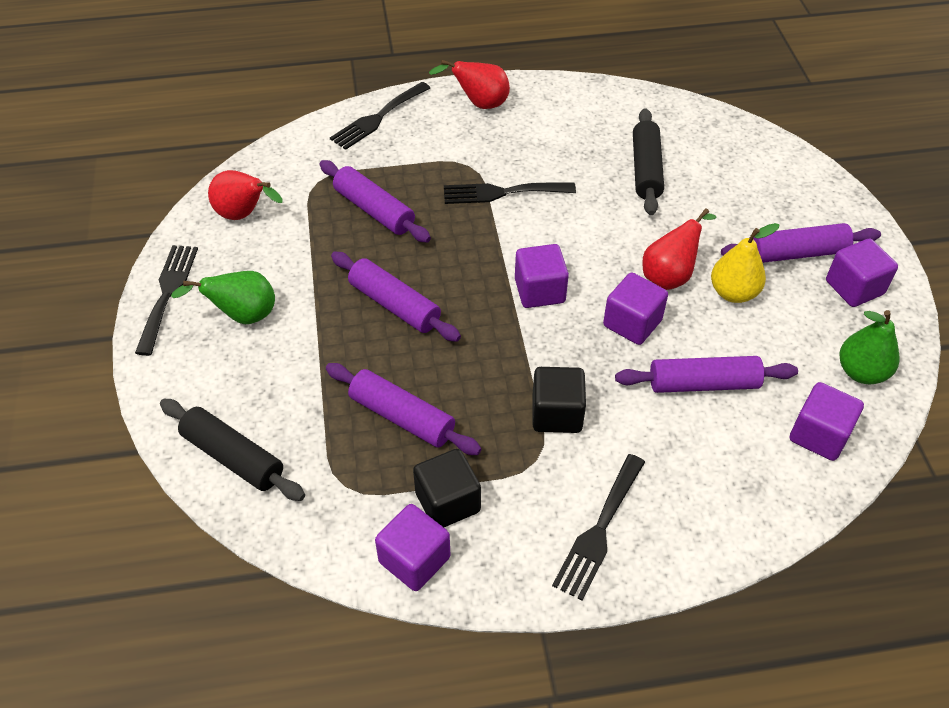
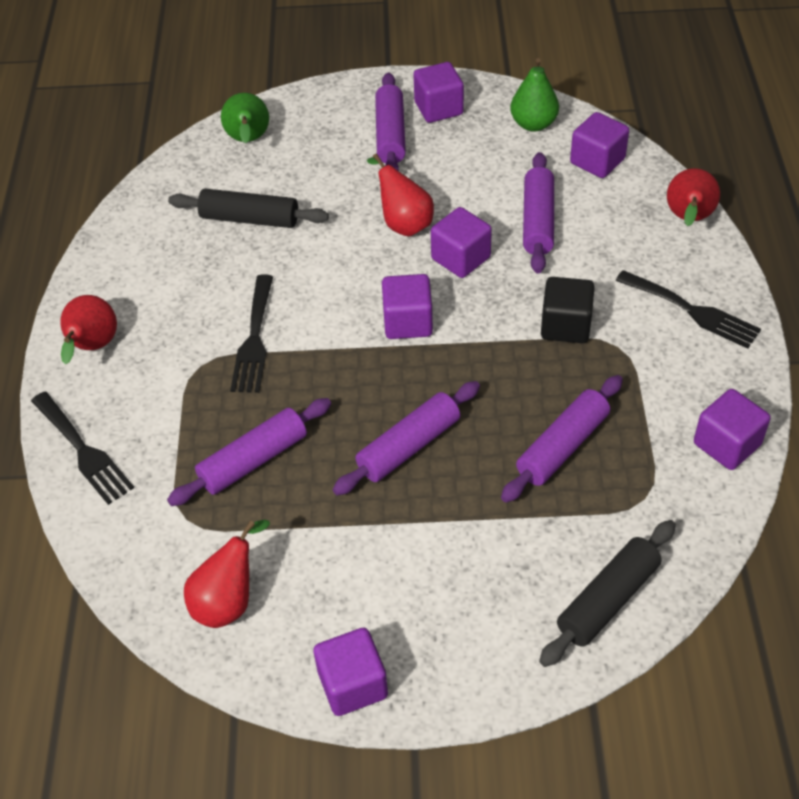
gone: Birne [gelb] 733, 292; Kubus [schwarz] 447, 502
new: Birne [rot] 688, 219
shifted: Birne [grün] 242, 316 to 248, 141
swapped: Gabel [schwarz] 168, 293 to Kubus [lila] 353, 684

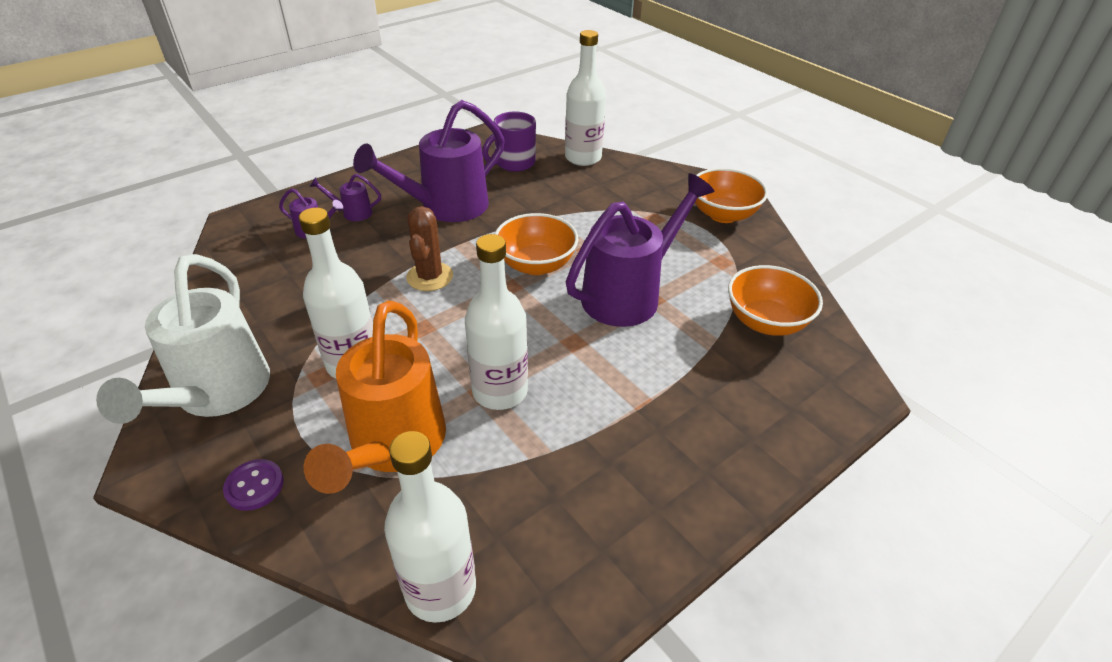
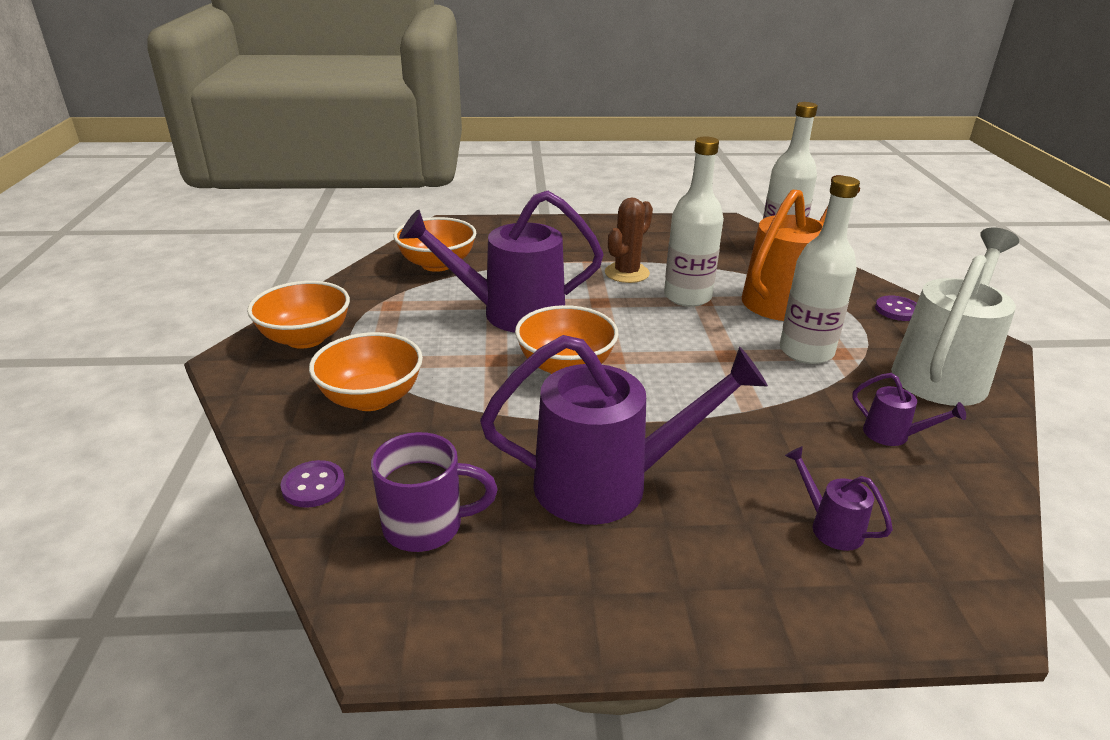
new: Schüssel [orange] 371, 398
shifted: Gießkanne [lila] 352, 213 to 893, 435; Kaktus [braun] 430, 277 to 627, 273
swapped: Flasche [weiß] 583, 158 to Knopf [lila] 313, 486

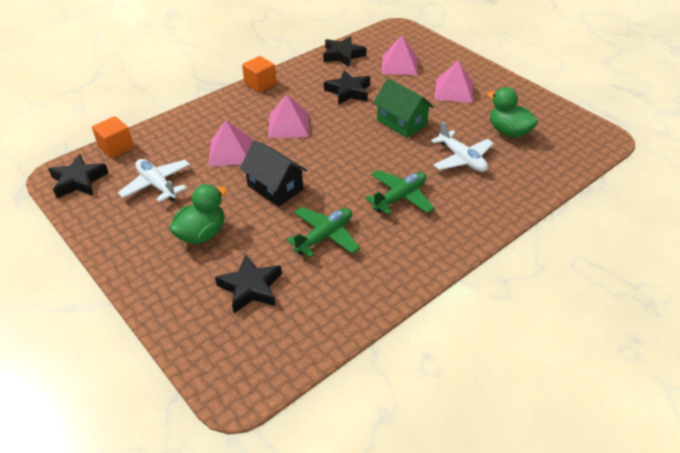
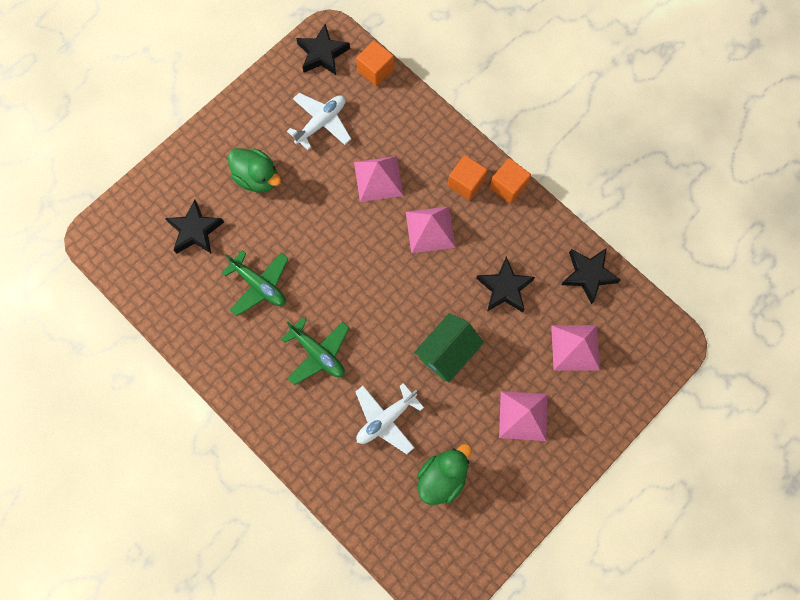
gone: Haus [schwarz] 275, 188
new: Kubus [orange] 466, 183

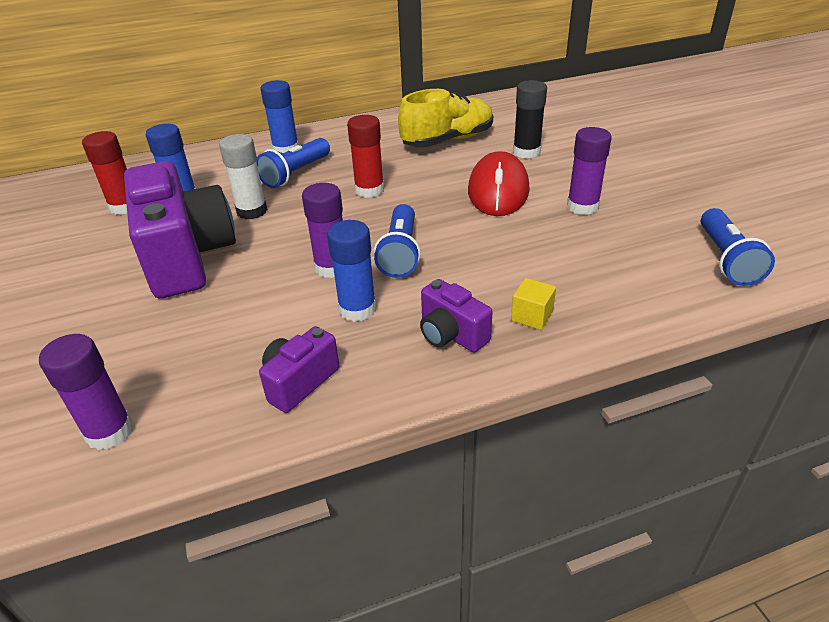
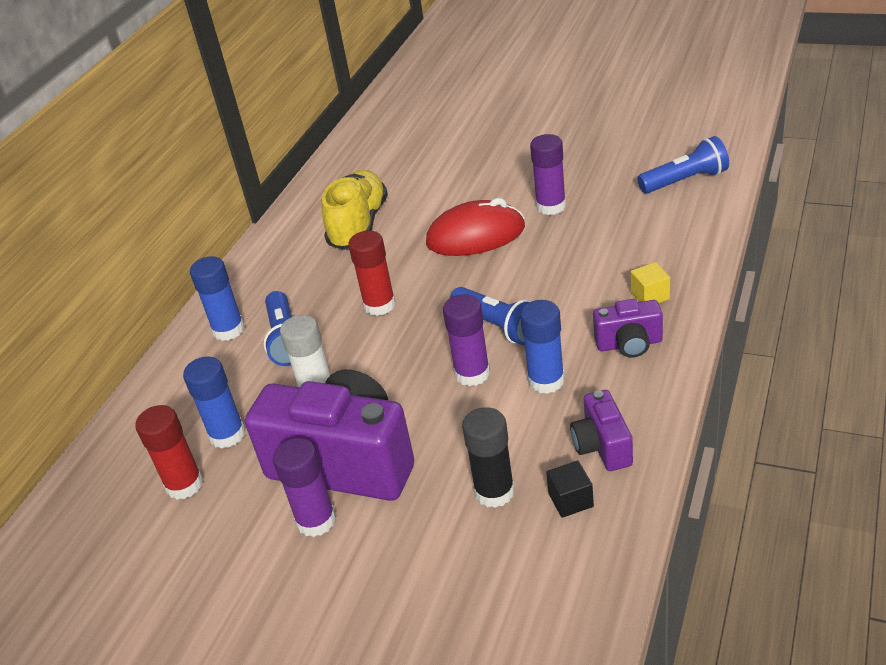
new: Kubus [schwarz] 570, 500
shifted: Klebestift [schwarz] 526, 152 to 494, 492; Klebestift [lila] 109, 431 to 316, 520
rotated: Computermaus [rot] 498, 191 = 476, 236 60 degrees counterclockwise; Taschenlampe [blau] 726, 259 = 685, 181 60 degrees counterclockwise

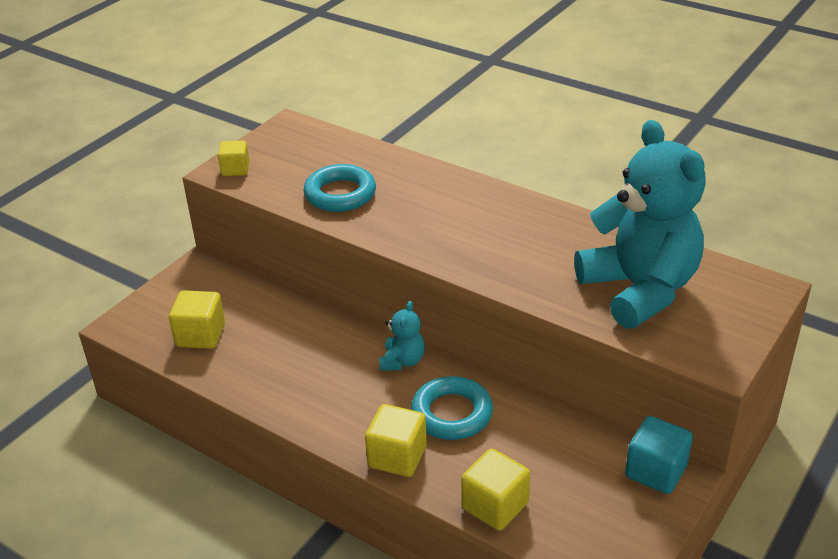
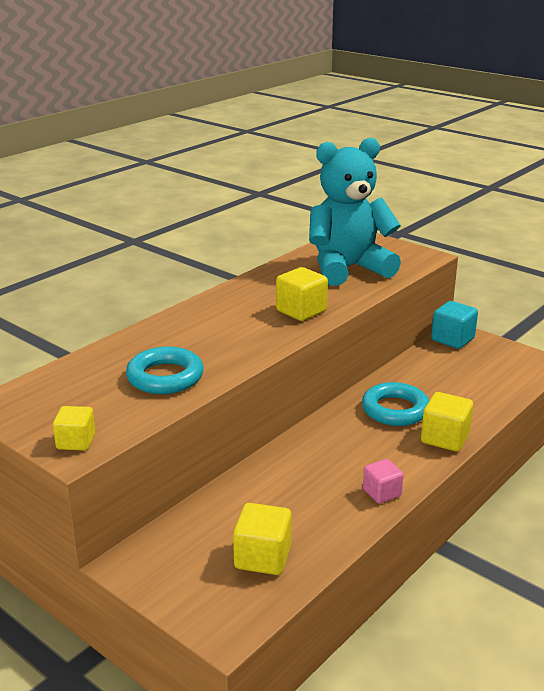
gone: Teddybär [türkis] 402, 361
new: Kubus [rosa] 382, 493
shifted: Kubus [gelb] 495, 506 to 301, 311

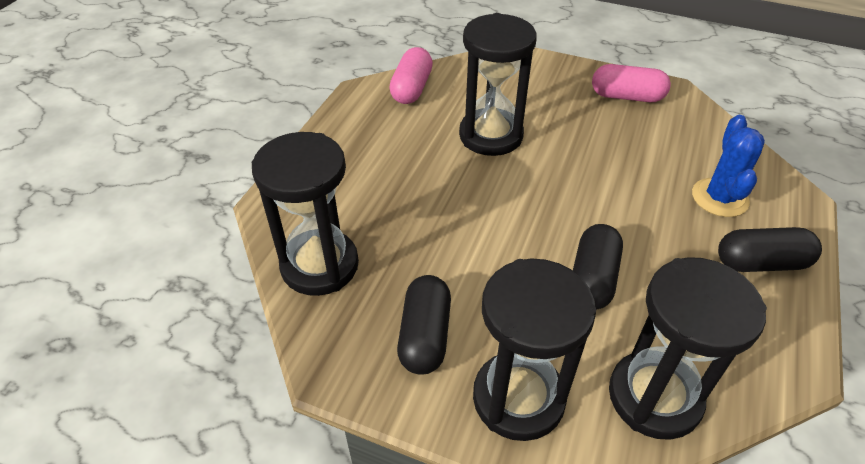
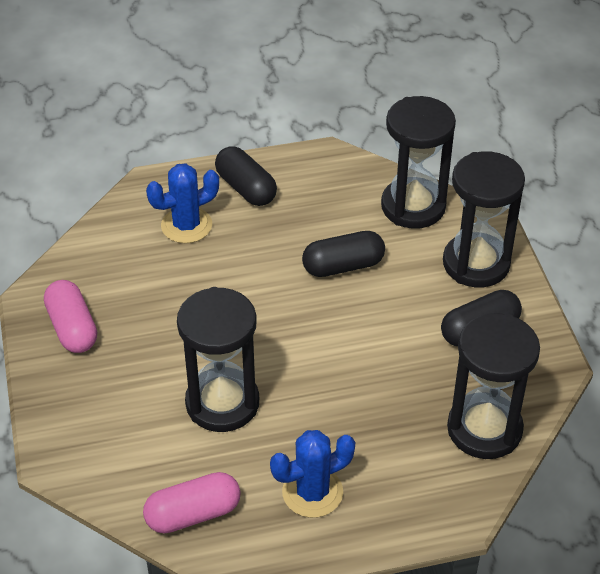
new: Kaktus [blau] 312, 492

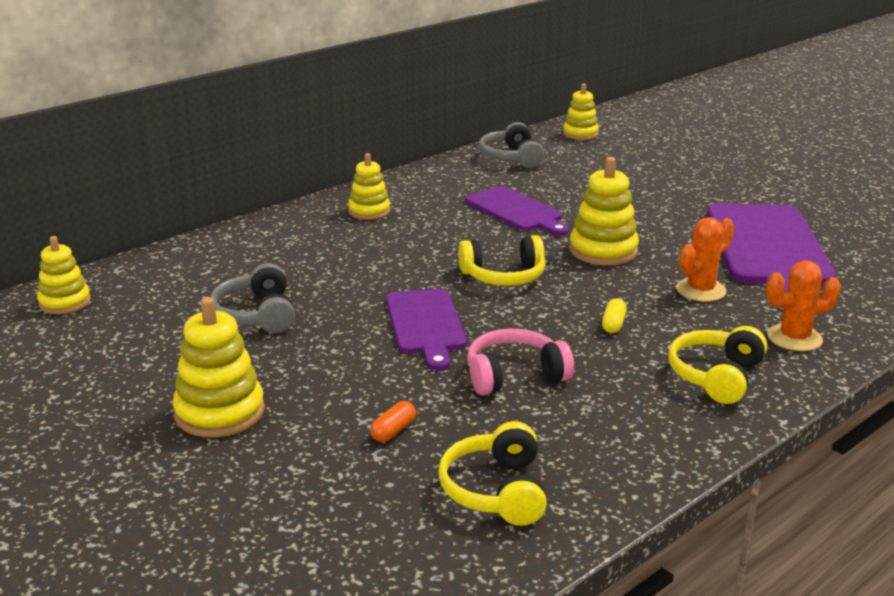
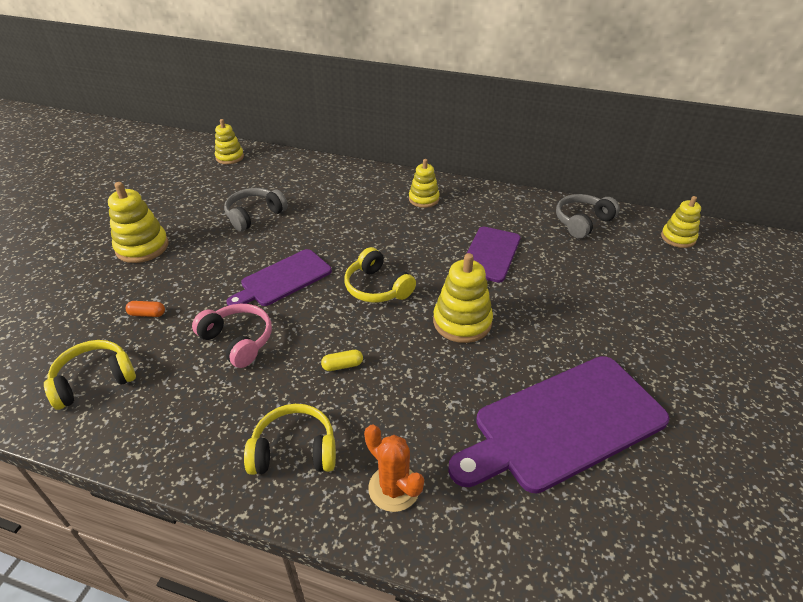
gone: Kaktus [orange] 700, 290

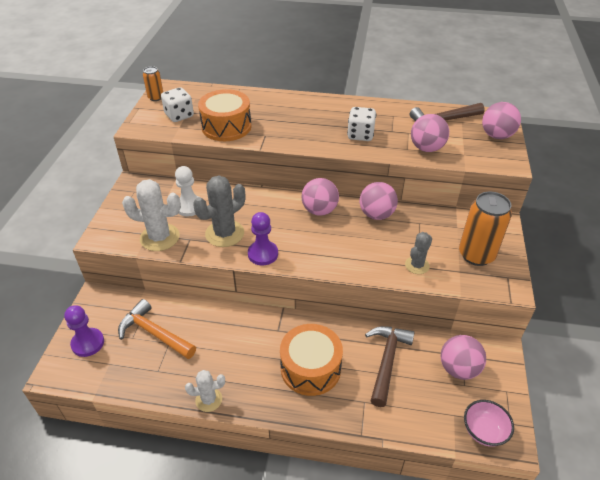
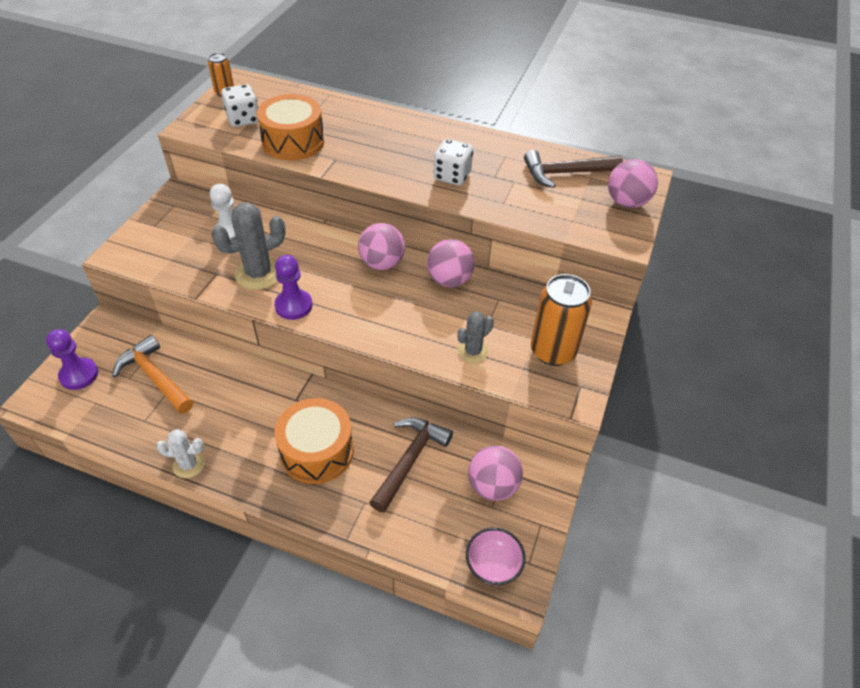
gone: Ball [rosa] 426, 148; Kaktus [weiß] 160, 237

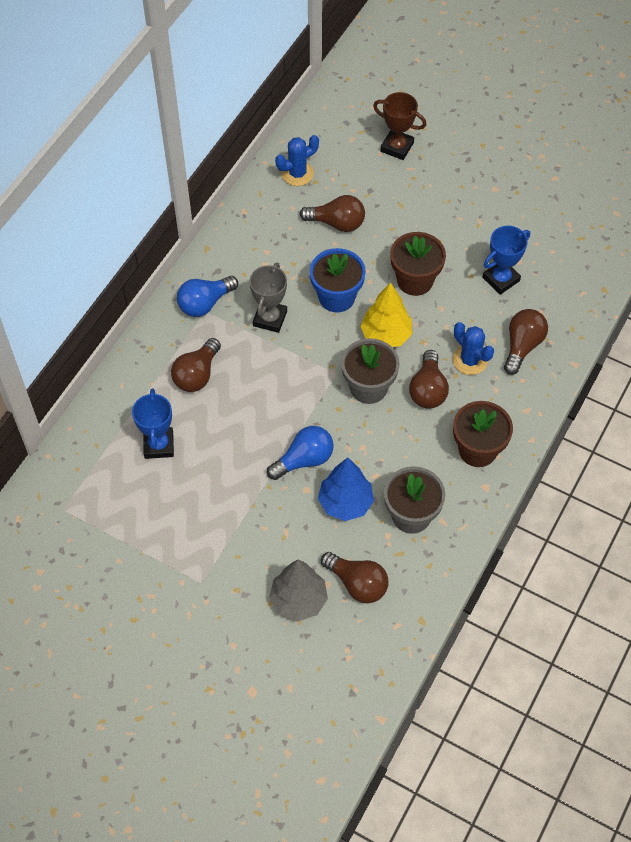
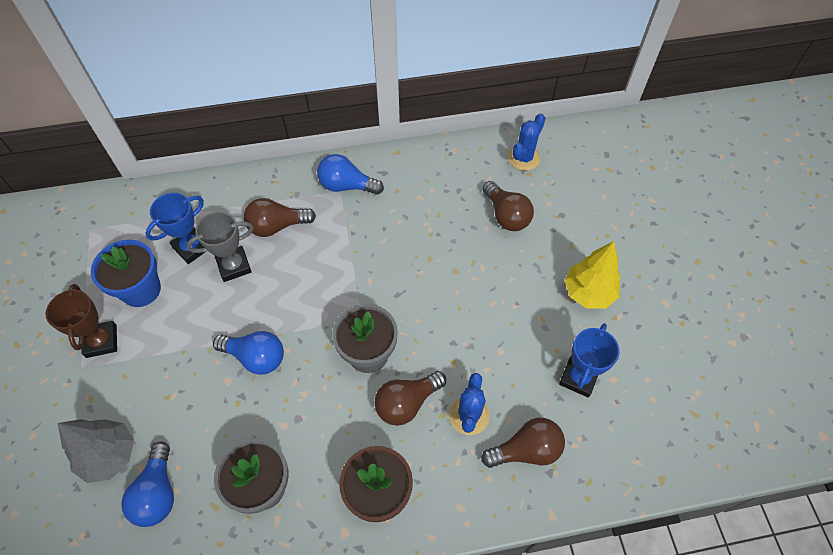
gone: Blumentopf [braun] 415, 281; Baum [blau] 345, 503
shifted: Pokal [braun] 397, 147 to 101, 341; Blumentopf [blau] 336, 297 to 141, 290; Pokal [grau] 270, 318 to 234, 266; Baum [gelb] 386, 335 to 588, 293
repainted: Glühbirne [braun] 357, 583 to Glühbirne [blau] 158, 493
rotated: Kaktus [blau] 297, 173 = 524, 158 75 degrees counterclockwise; Pokal [blau] 501, 279 = 578, 378 75 degrees counterclockwise

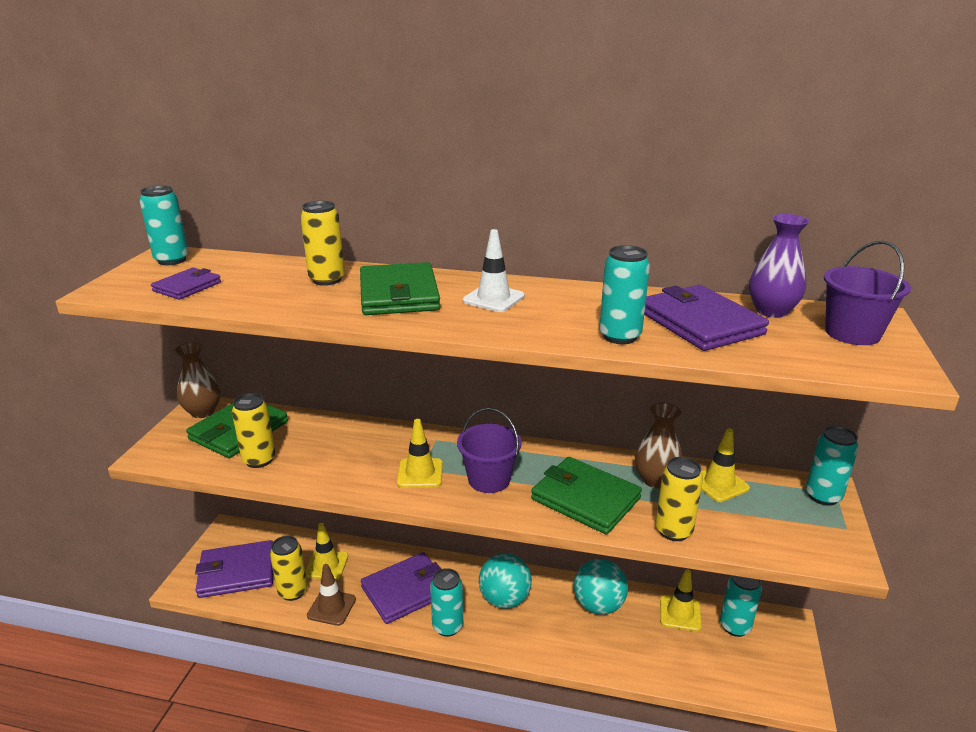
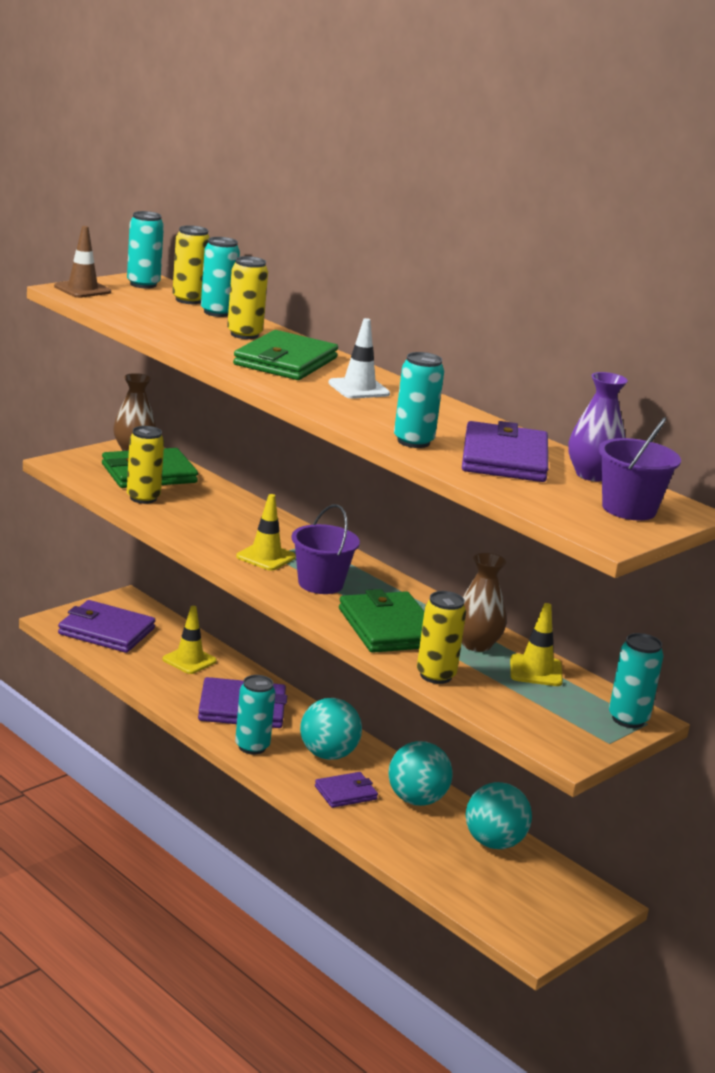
shifted: Geldbörse [lila] 187, 287 to 346, 793; Dose [gelb] 293, 591 to 189, 300; Leitkegel [braun] 331, 607 to 82, 289; Dose [türkis] 735, 626 to 217, 312
swapped: Leitkegel [gelb] 680, 613 to Ball [türkis] 494, 843

